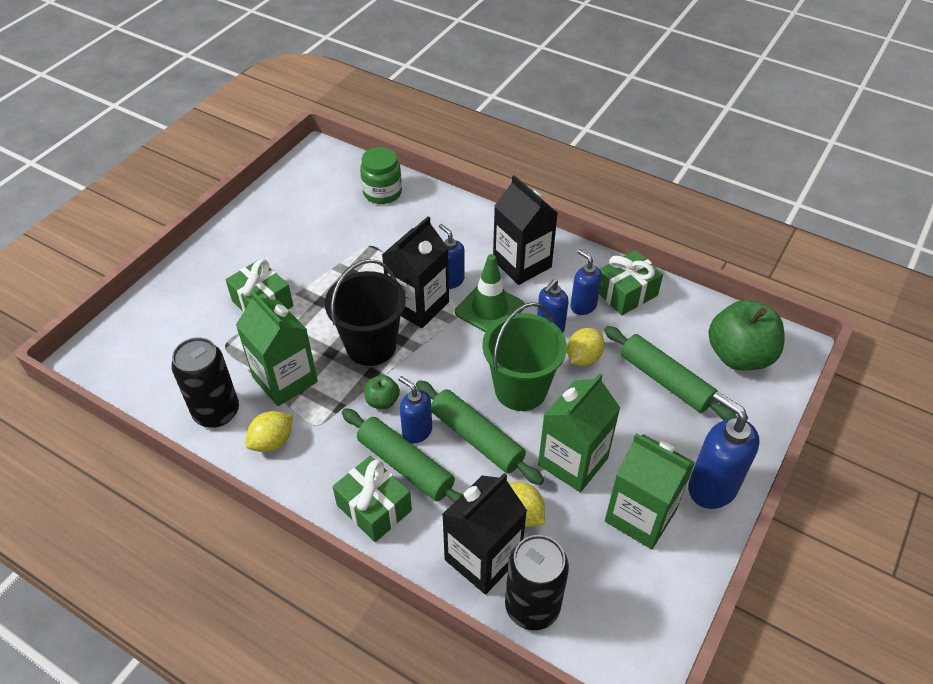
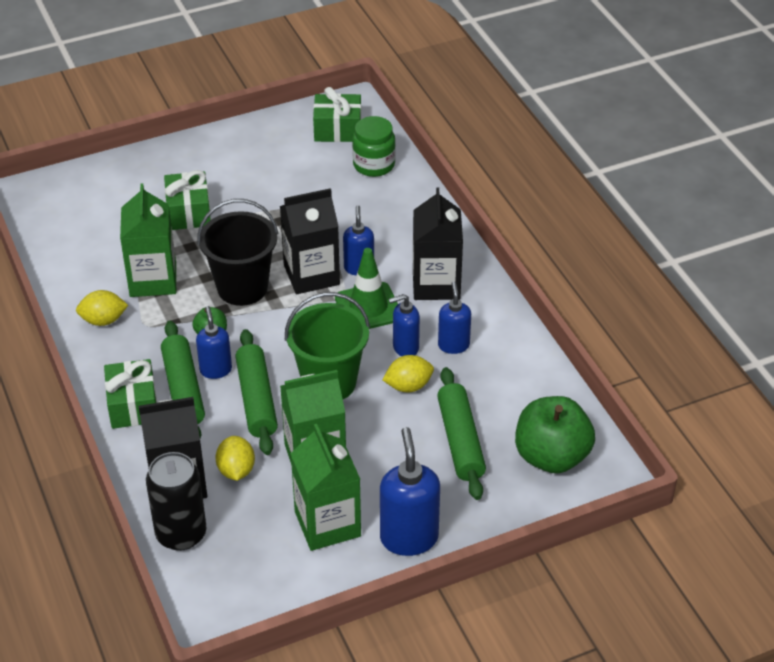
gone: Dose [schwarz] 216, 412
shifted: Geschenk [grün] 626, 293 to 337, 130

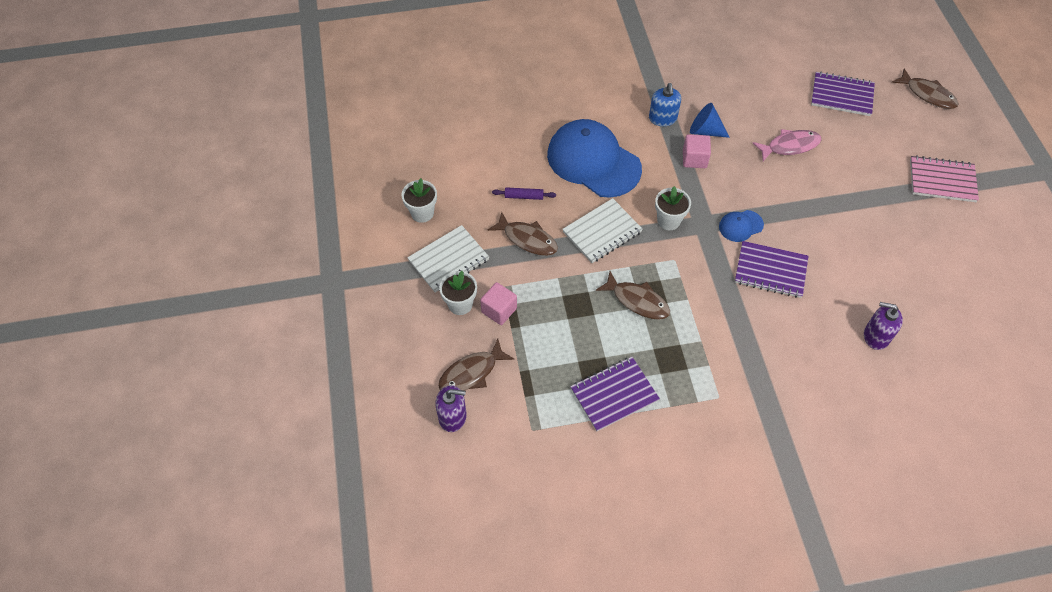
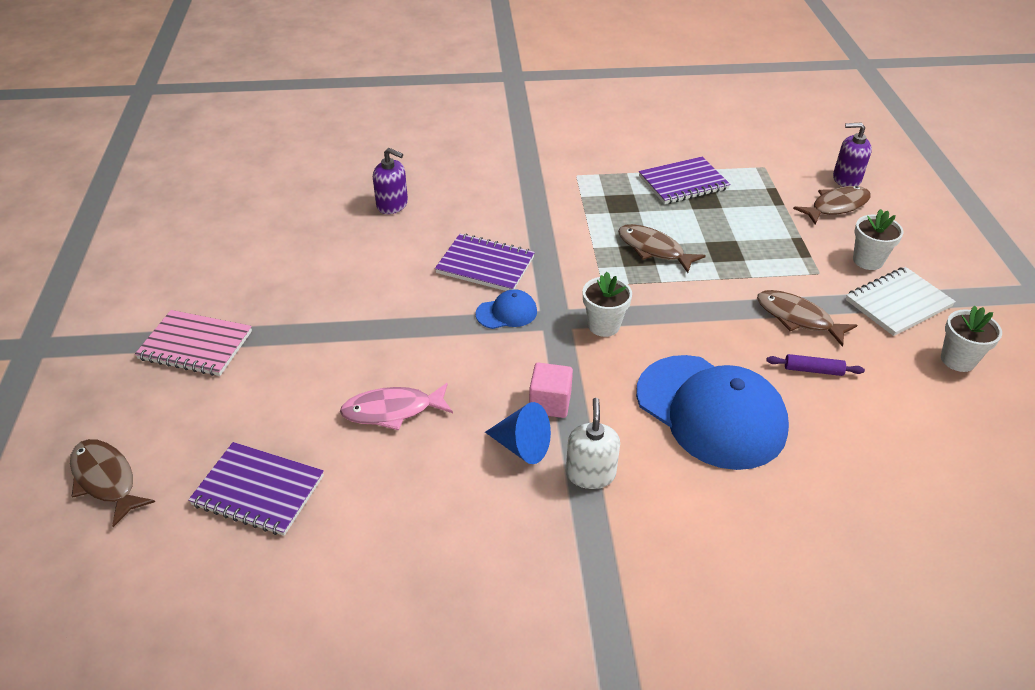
gone: Notizbuch [weiß] 602, 232; Kubus [rosa] 499, 310
repainted: Seifenspender [blau] 662, 118 to Seifenspender [weiß] 590, 474

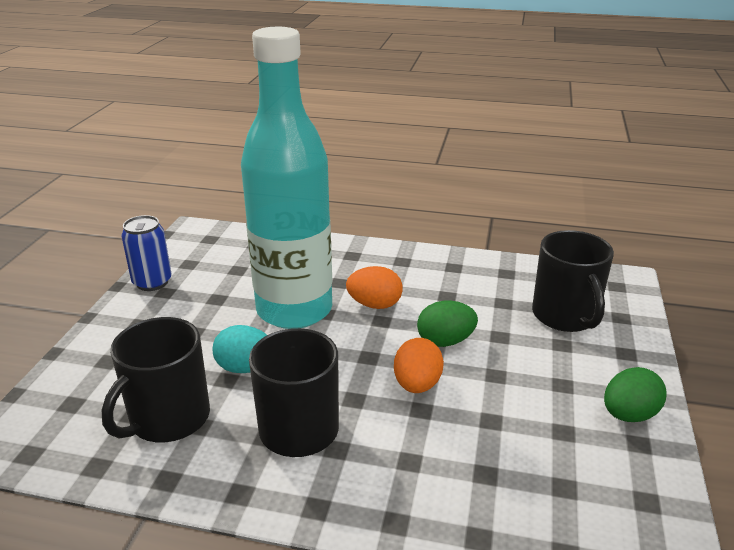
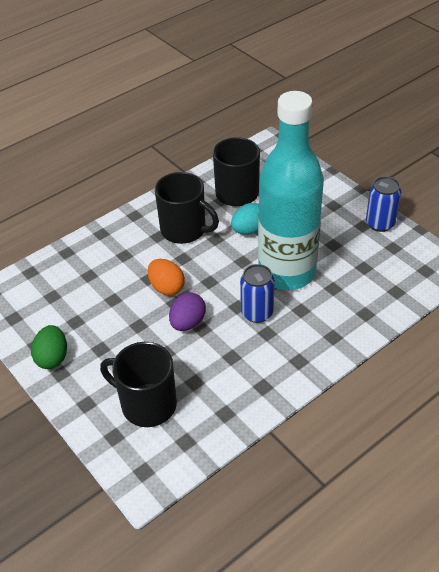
swapped: Ei [orange] 374, 305 to Dose [blau] 257, 313
repainted: Ei [grün] 445, 341 to Ei [lila] 188, 323

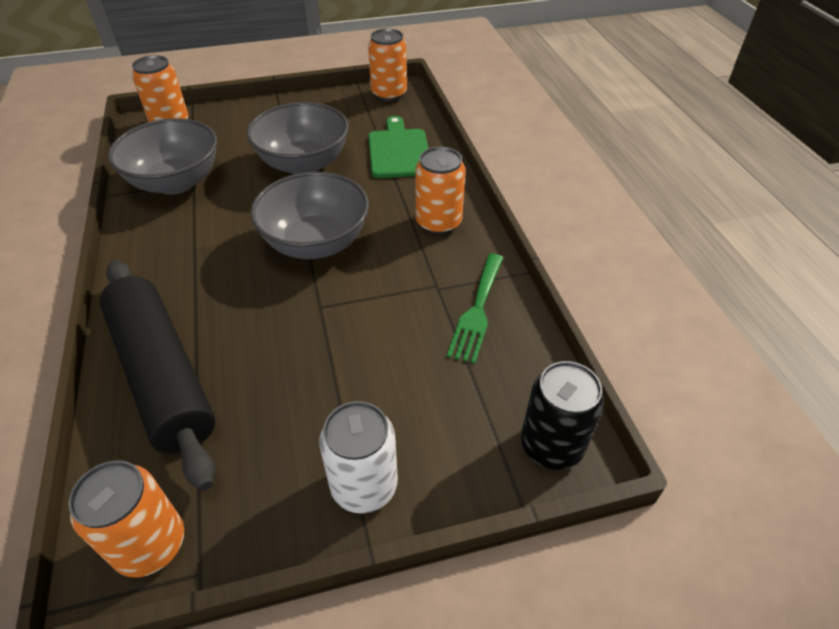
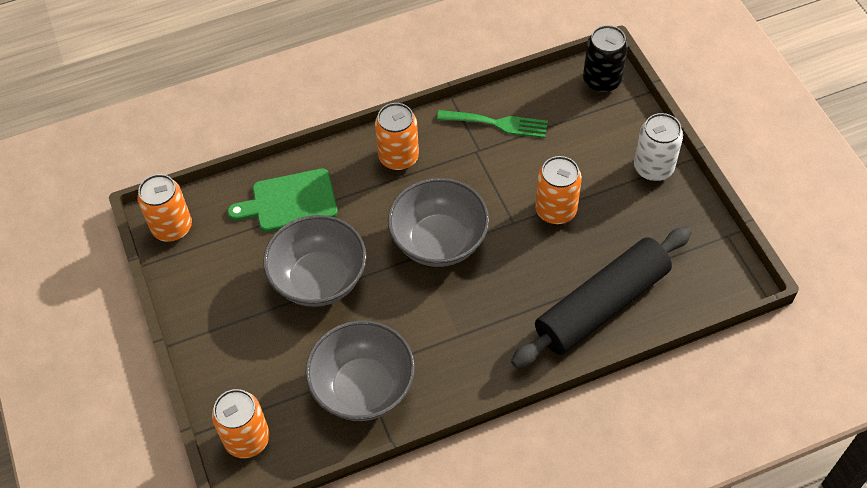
shifted: Dose [orange] 150, 544 to 555, 210

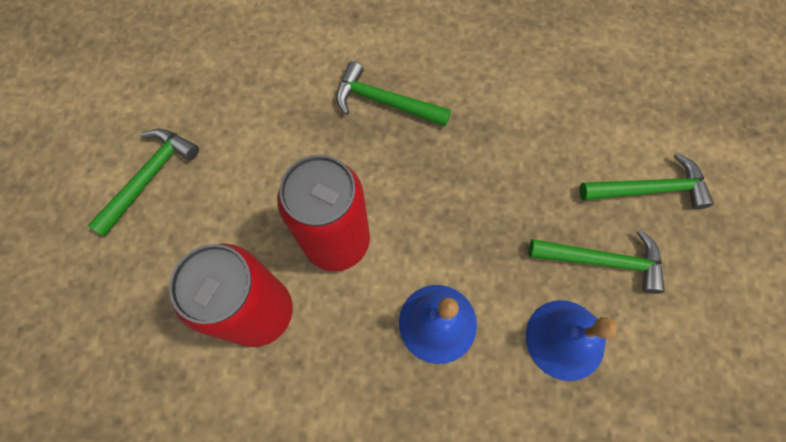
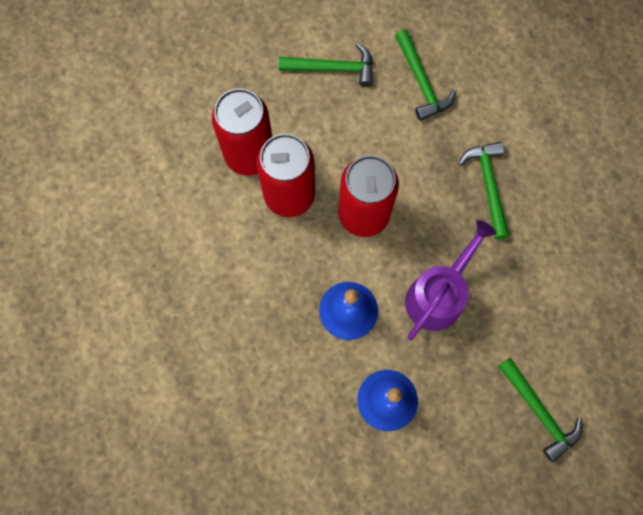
new: Dose [rot] 249, 154; Gießkanne [lila] 438, 295
shifted: Hammer [grün] 602, 260 to 421, 82

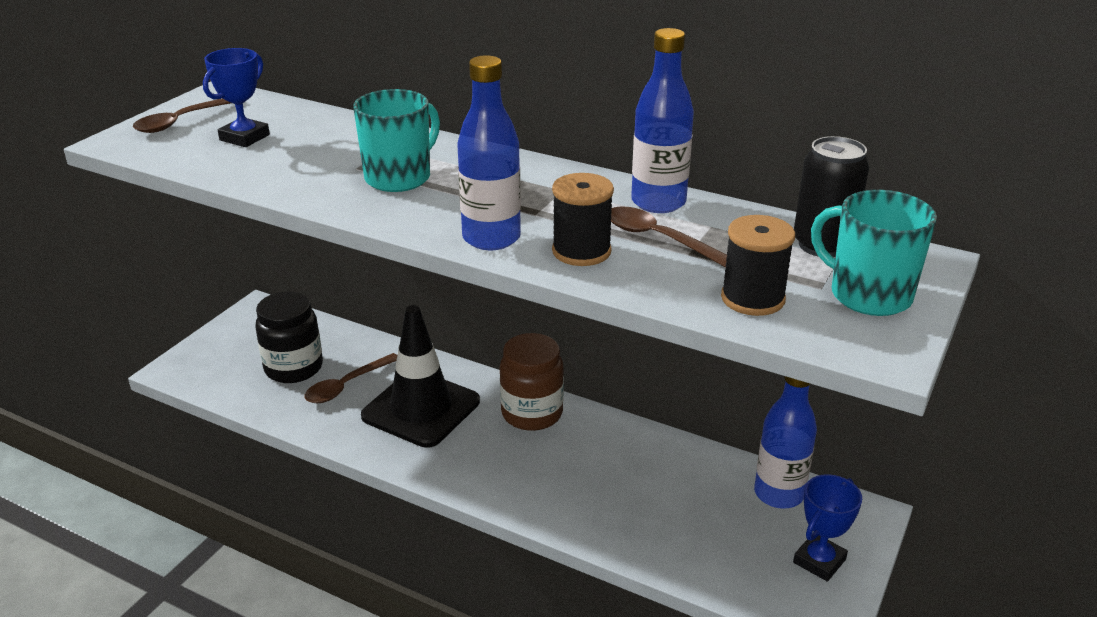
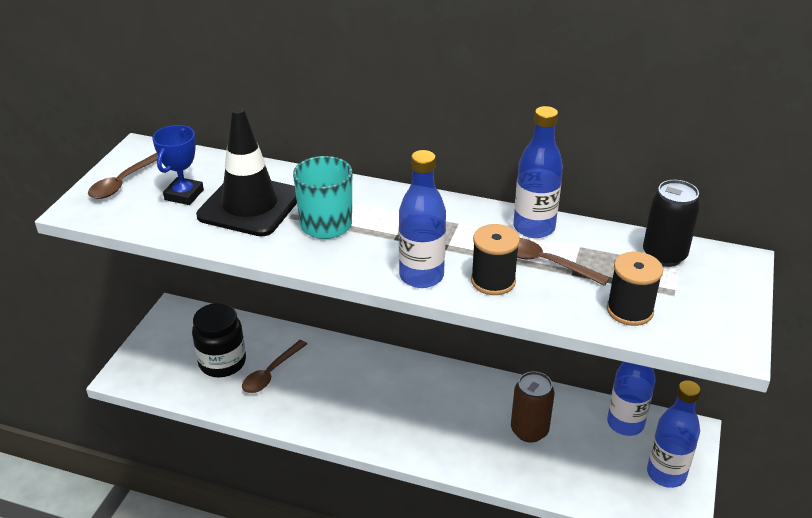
gone: Tasse [türkis] 868, 295; Einmachglas [braun] 532, 413
new: Dose [braun] 529, 430
shifted: Leitkegel [schwarz] 421, 409 to 250, 206
swapped: Pokal [blau] 819, 561 to Flasche [blau] 666, 474

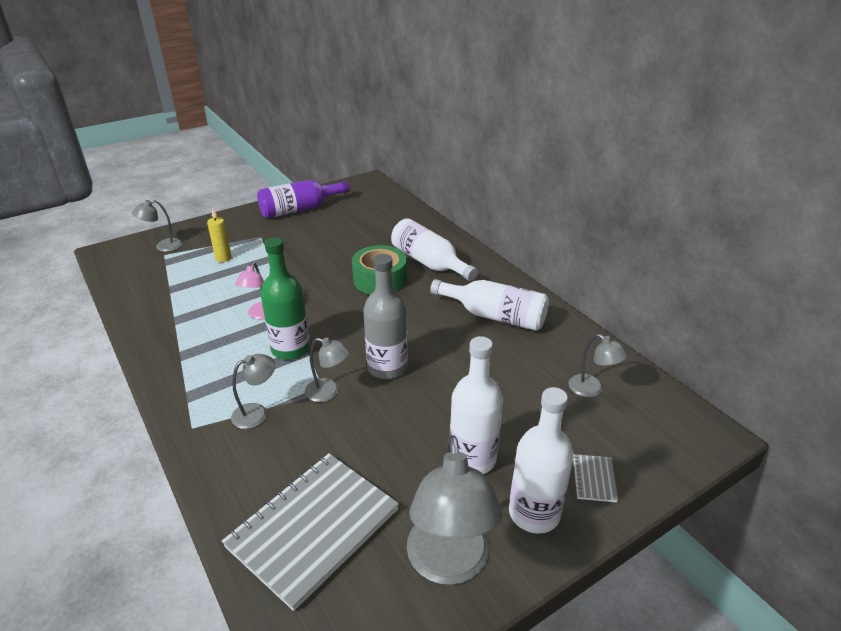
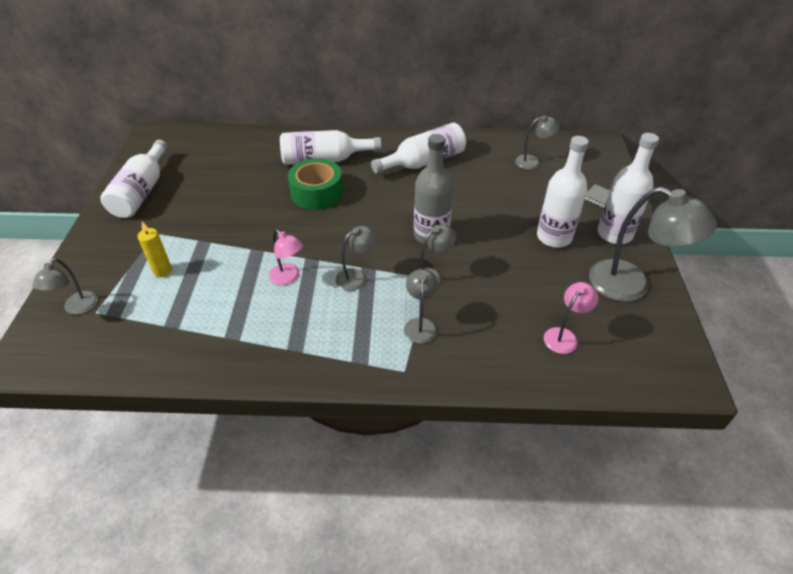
swapped: Flasche [grün] 290, 349 to Lampe [grau] 357, 277; Notizbuch [grau] 313, 528 to Lampe [rosa] 564, 336
repainted: Flasche [lila] 299, 209 to Flasche [weiß] 142, 192

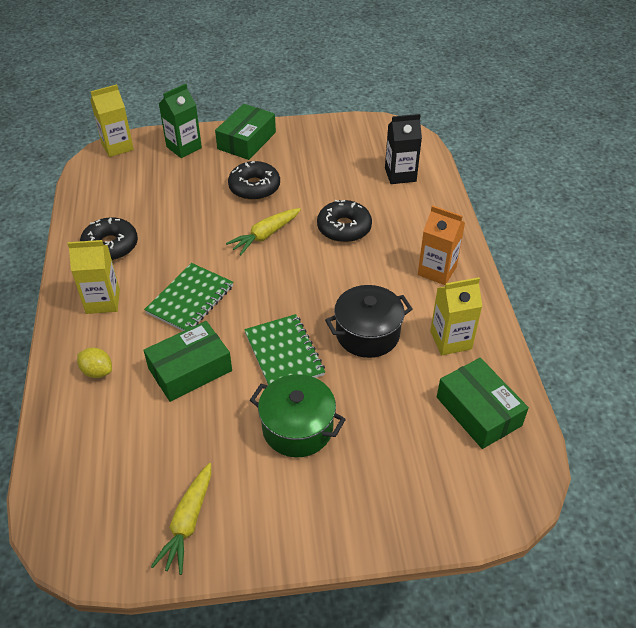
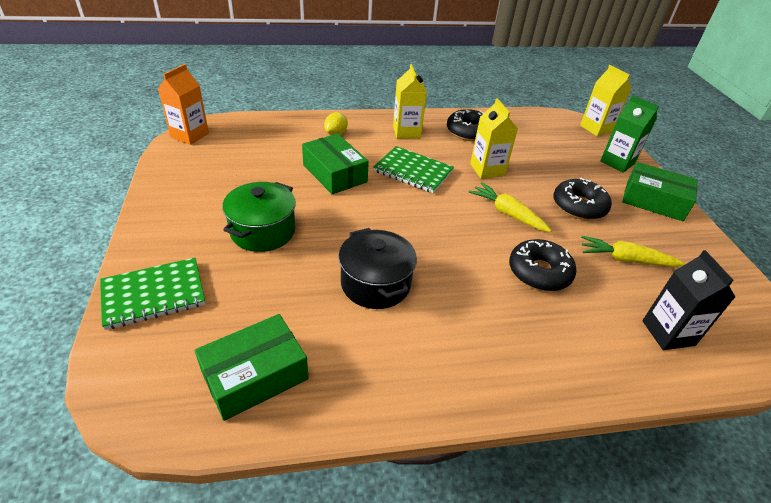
shifted: Getränkekarton [orange] 437, 271 to 190, 135; Getränkekarton [gelb] 450, 340 to 487, 169; Notizbuch [grün] 284, 354 to 154, 295; Karotte [gelb] 188, 523 to 625, 259

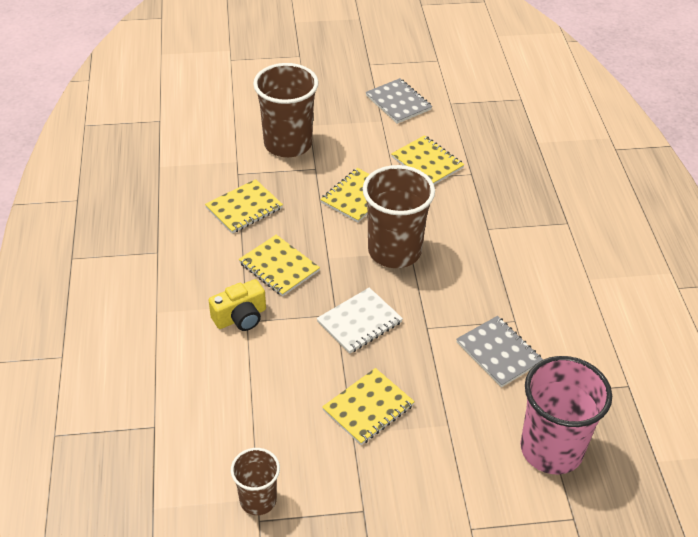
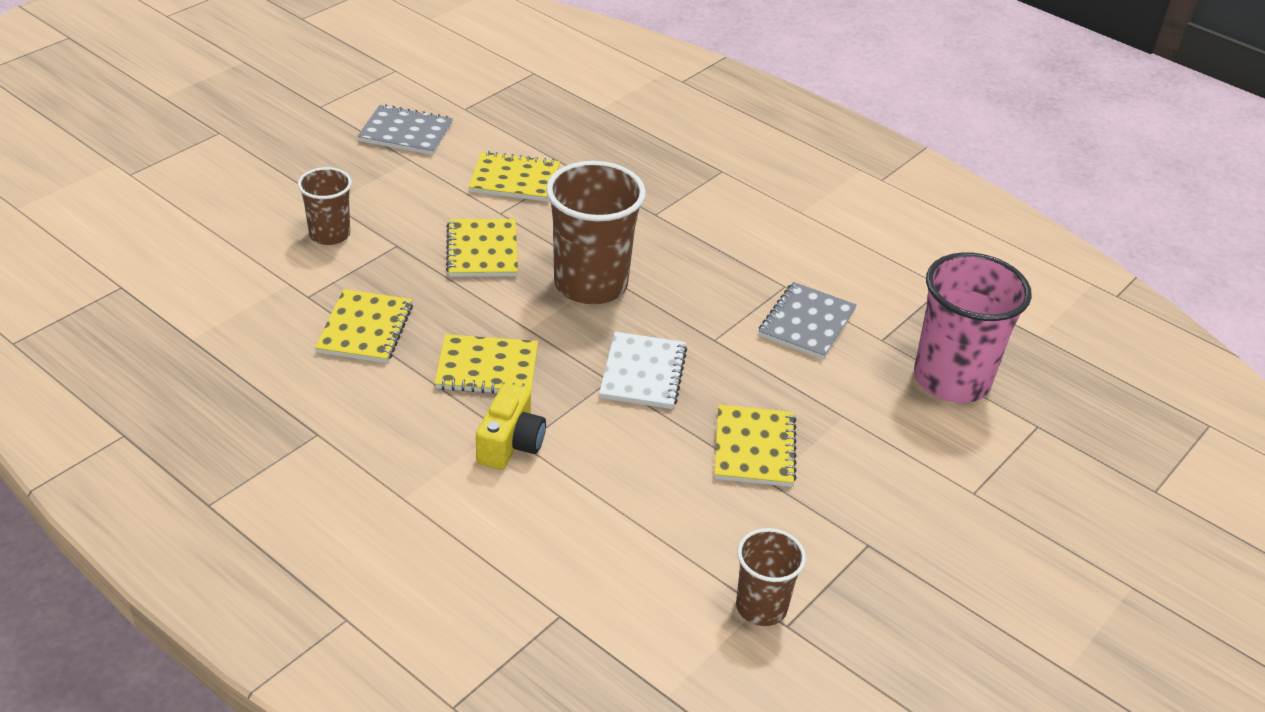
rotated: Notizbuch [grau] 499, 353 = 806, 323 75 degrees counterclockwise
scaled: Becher [braun] 288, 144 = 329, 234 x0.56

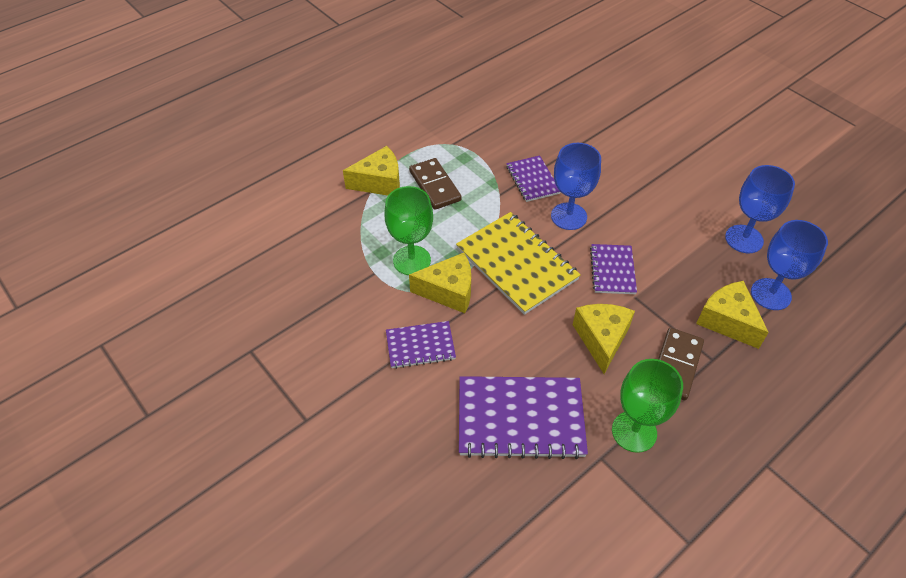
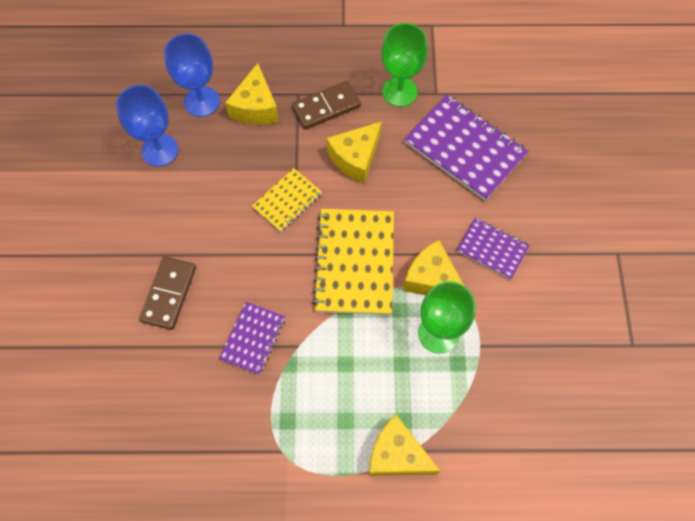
gone: Kelch [blau] 568, 216
shifted: Dominostein [braun] 435, 186 to 169, 294
repainted: Notizbuch [lila] 612, 270 to Notizbuch [gelb] 287, 201

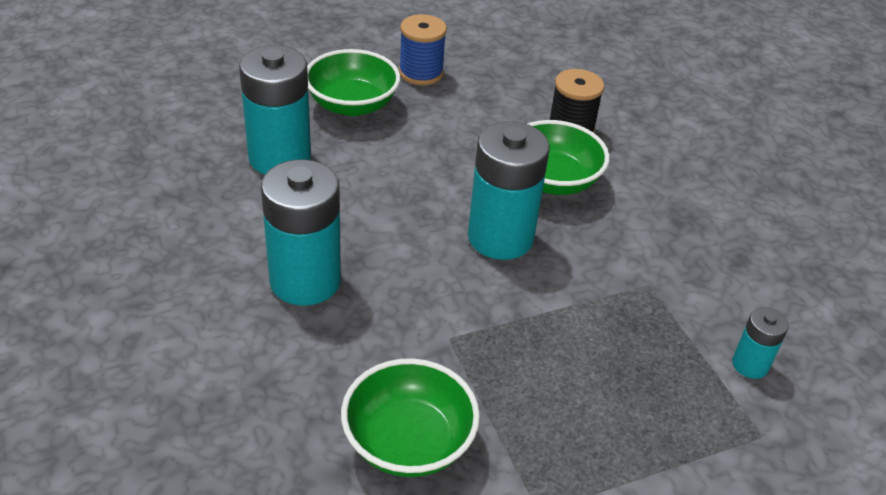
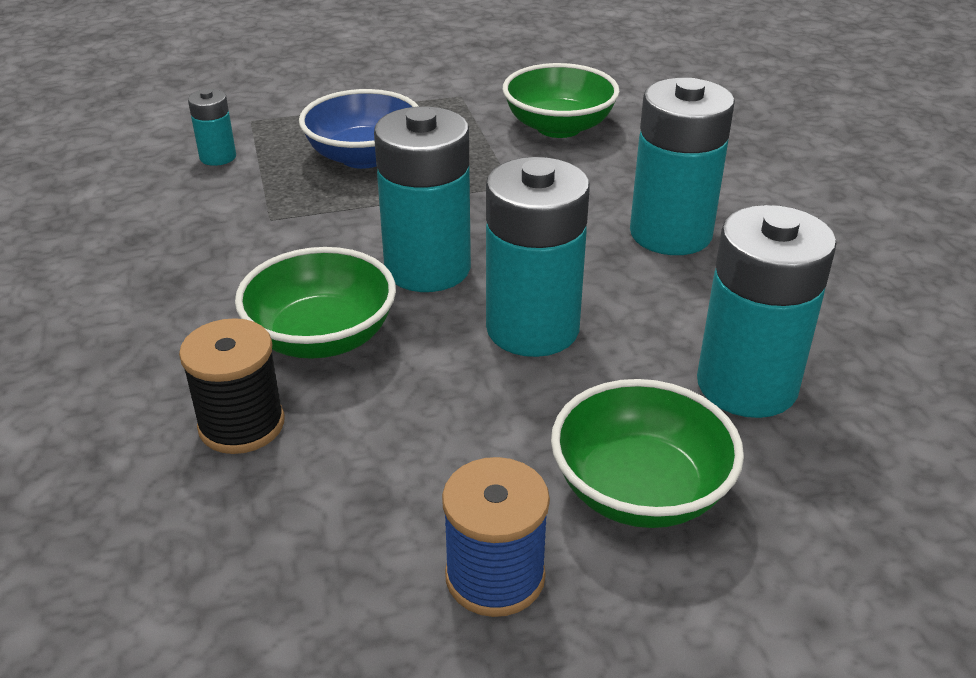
new: Schüssel [blau] 364, 156; Batterie [türkis] 532, 328

